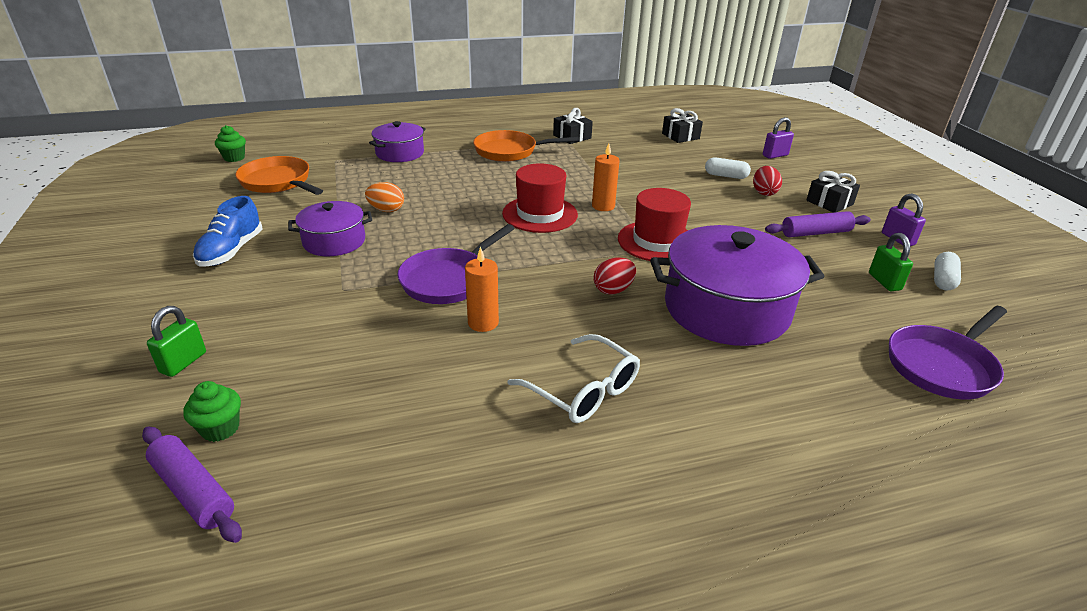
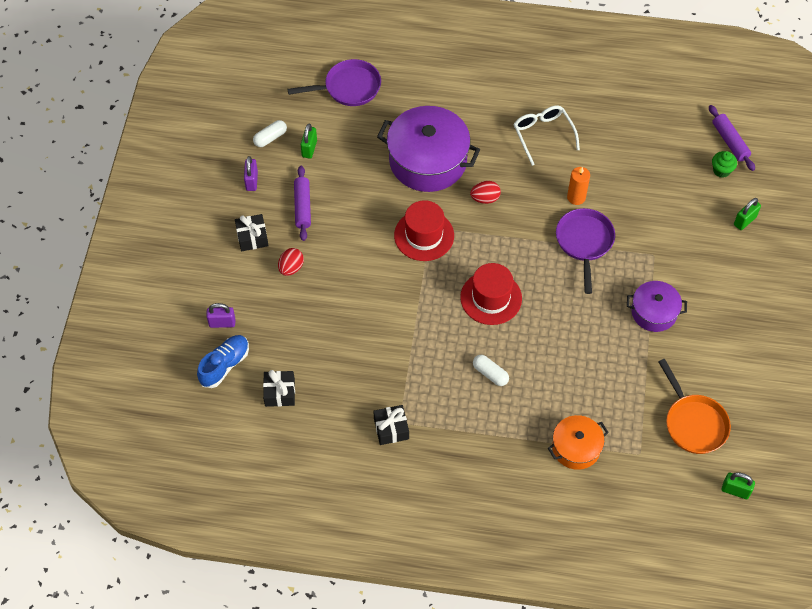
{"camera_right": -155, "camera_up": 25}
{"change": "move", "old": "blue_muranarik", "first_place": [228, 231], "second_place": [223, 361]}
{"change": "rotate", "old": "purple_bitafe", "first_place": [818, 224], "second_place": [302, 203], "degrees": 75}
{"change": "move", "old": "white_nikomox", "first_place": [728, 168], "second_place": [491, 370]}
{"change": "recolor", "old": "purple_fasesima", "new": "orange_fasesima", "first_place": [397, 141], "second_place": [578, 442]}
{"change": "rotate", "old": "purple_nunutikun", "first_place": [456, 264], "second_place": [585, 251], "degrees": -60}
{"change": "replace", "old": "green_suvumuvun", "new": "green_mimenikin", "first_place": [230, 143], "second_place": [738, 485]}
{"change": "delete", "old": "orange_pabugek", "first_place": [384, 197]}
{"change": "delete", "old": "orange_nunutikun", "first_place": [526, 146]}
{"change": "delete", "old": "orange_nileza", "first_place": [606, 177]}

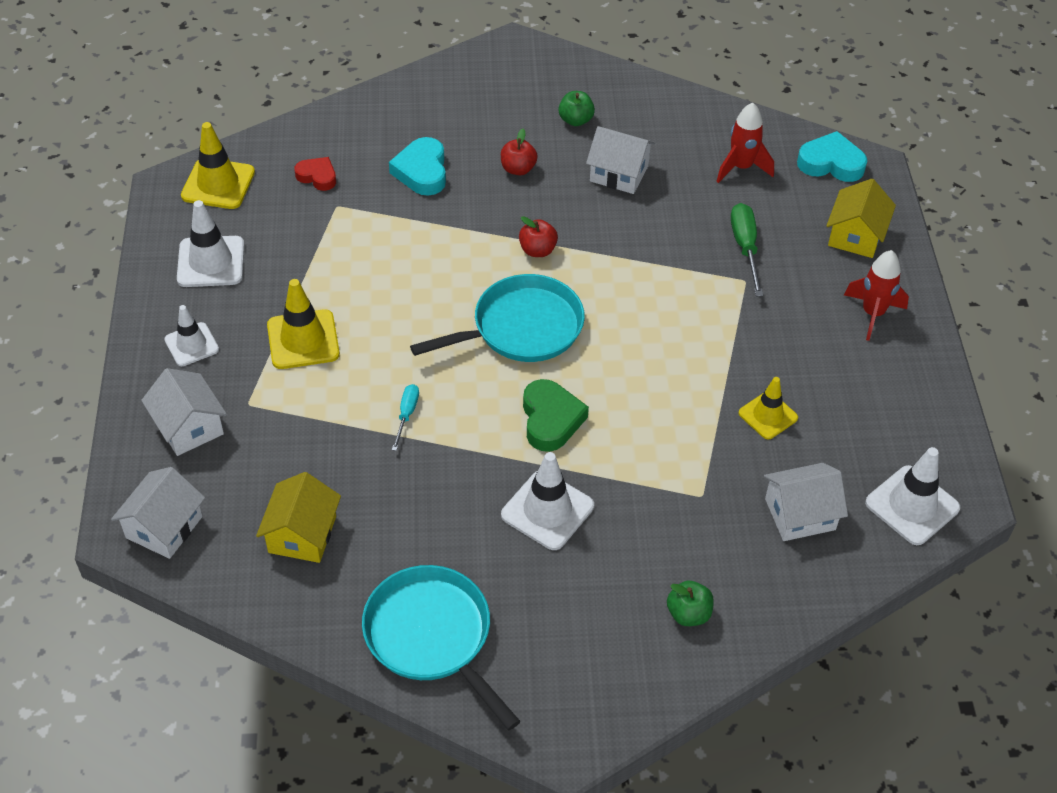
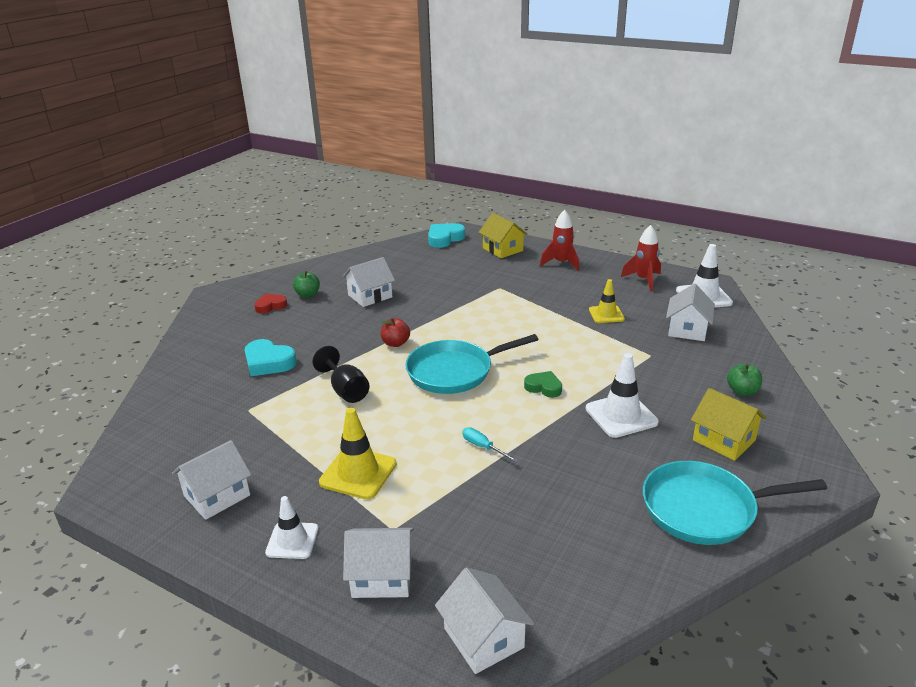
{"camera_right": -55, "camera_up": -20}
{"change": "replace", "old": "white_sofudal", "new": "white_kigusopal", "first_place": [210, 243], "second_place": [211, 480]}
{"change": "move", "old": "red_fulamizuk", "first_place": [315, 174], "second_place": [270, 303]}
{"change": "insert", "new": "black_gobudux", "second_place": [341, 374]}
{"change": "rotate", "old": "turquoise_nunutikun", "first_place": [497, 318], "second_place": [472, 364], "degrees": -120}
{"change": "resize", "old": "green_fulamizuk", "first_place": [556, 415], "second_place": [543, 384], "factor": 0.65}
{"change": "move", "old": "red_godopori", "first_place": [745, 143], "second_place": [641, 258]}
{"change": "move", "old": "yellow_kigusopal", "first_place": [298, 517], "second_place": [728, 424]}
{"change": "delete", "old": "yellow_sofudal", "first_place": [218, 165]}
{"change": "delete", "old": "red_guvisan", "first_place": [519, 152]}
{"change": "delete", "old": "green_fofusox", "first_place": [747, 249]}

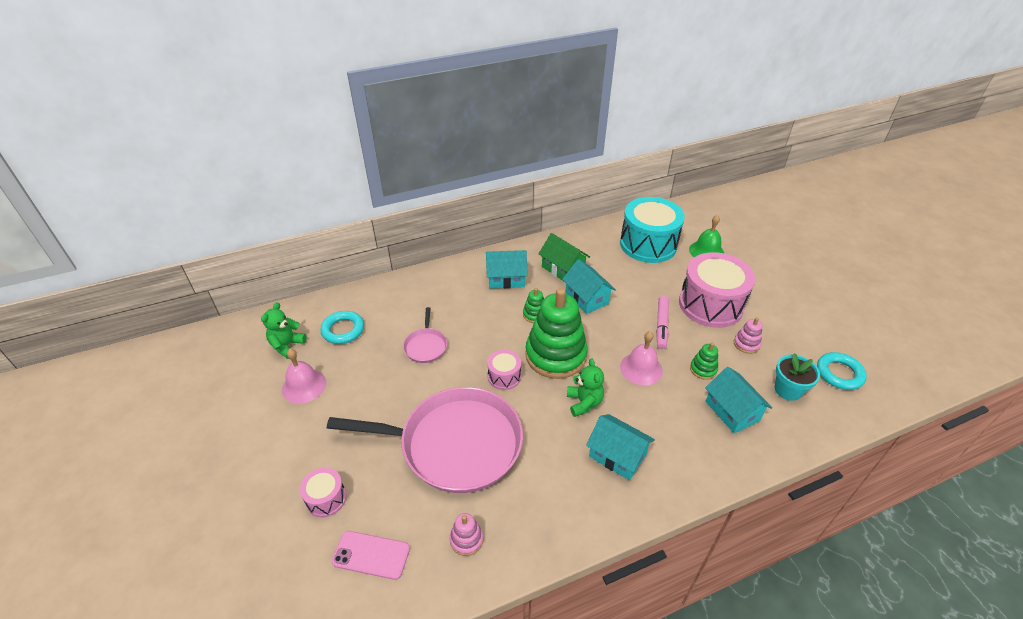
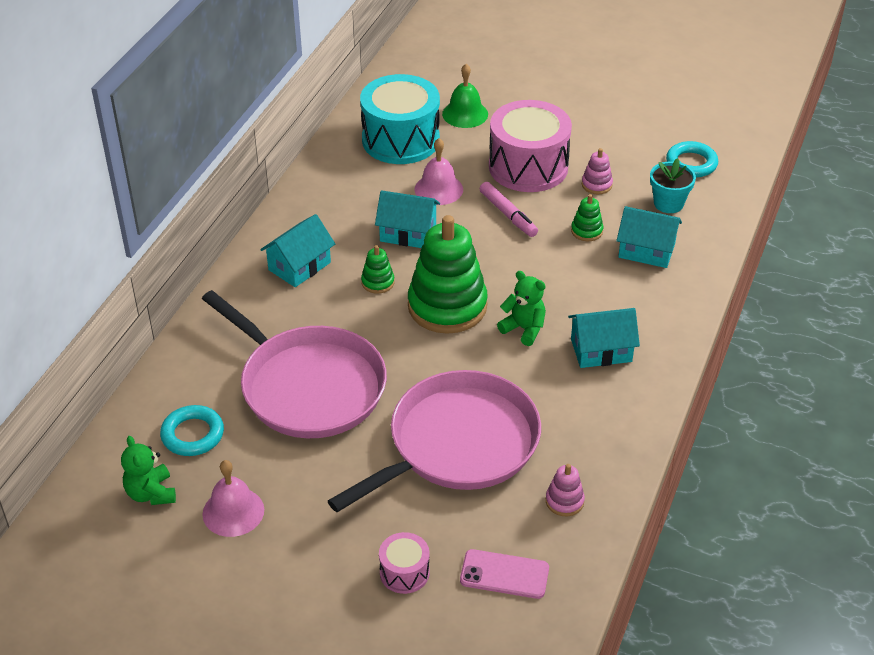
{"camera_right": -45, "camera_up": 0}
{"change": "resize", "old": "pink_nunutikun", "first_place": [425, 335], "second_place": [294, 364], "factor": 2.35}
{"change": "move", "old": "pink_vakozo", "first_place": [641, 358], "second_place": [438, 171]}
{"change": "rotate", "old": "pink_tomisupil", "first_place": [371, 555], "second_place": [504, 574], "degrees": 45}
{"change": "delete", "old": "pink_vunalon", "first_place": [504, 370]}
{"change": "delete", "old": "green_kigusopal", "first_place": [564, 257]}

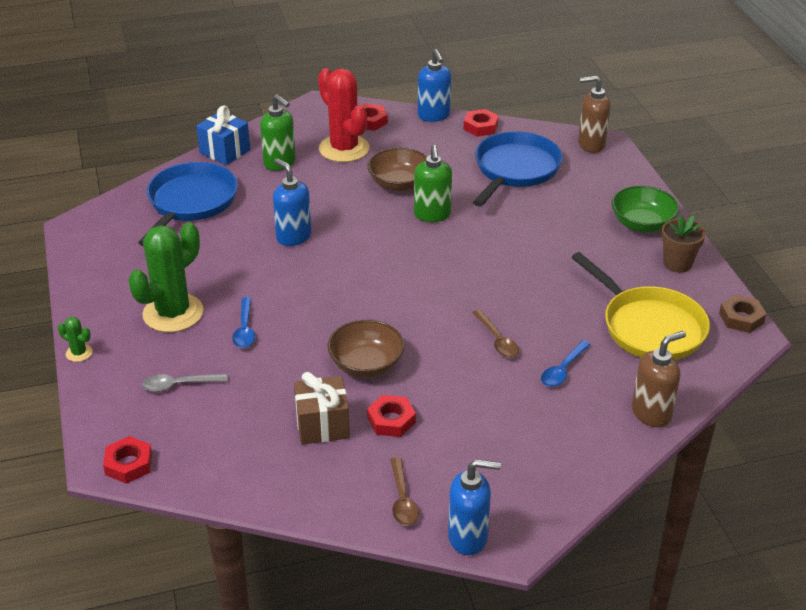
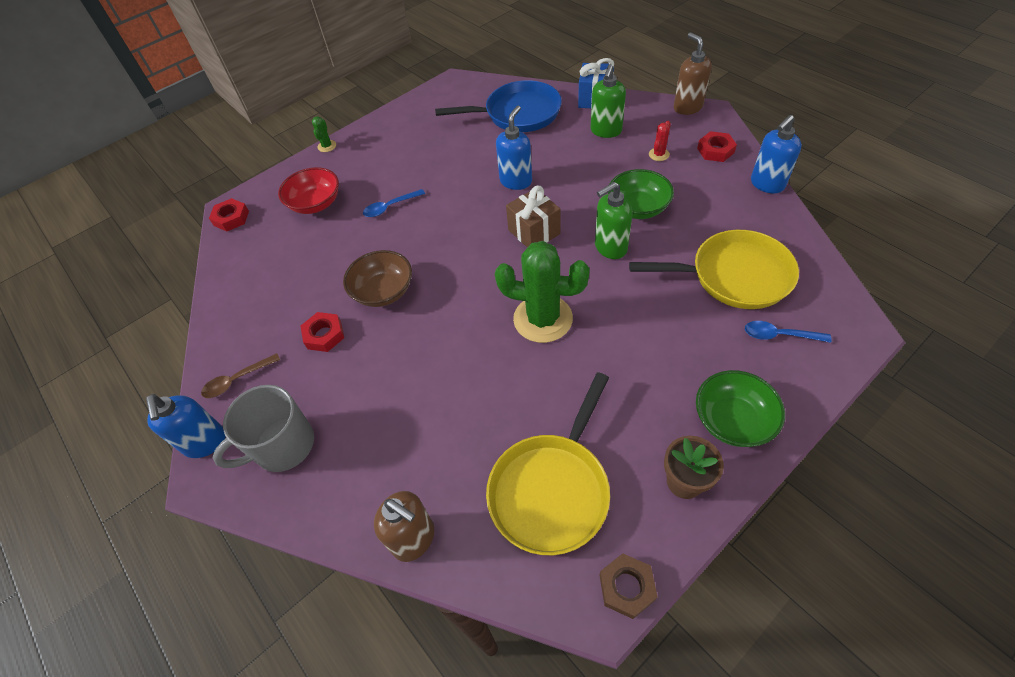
{"camera_right": 70, "camera_up": 15}
{"change": "insert", "new": "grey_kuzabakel", "second_place": [263, 428]}
{"change": "replace", "old": "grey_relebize", "new": "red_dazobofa", "first_place": [184, 383], "second_place": [308, 190]}
{"change": "move", "old": "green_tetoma", "first_place": [165, 277], "second_place": [542, 292]}
{"change": "move", "old": "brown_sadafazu", "first_place": [322, 408], "second_place": [533, 217]}
{"change": "recolor", "old": "brown_dazobofa", "new": "green_dazobofa", "first_place": [397, 170], "second_place": [641, 194]}
{"change": "recolor", "old": "blue_nunutikun", "new": "yellow_nunutikun", "first_place": [518, 169], "second_place": [714, 269]}
{"change": "resize", "old": "red_tetoma", "first_place": [344, 115], "second_place": [660, 141], "factor": 0.42}
{"change": "move", "old": "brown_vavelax", "first_place": [594, 114], "second_place": [693, 74]}
{"change": "move", "old": "blue_relebize", "first_place": [566, 363], "second_place": [788, 332]}
{"change": "delete", "old": "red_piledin", "first_place": [481, 123]}
{"change": "delete", "old": "brown_relebize", "first_place": [495, 334]}

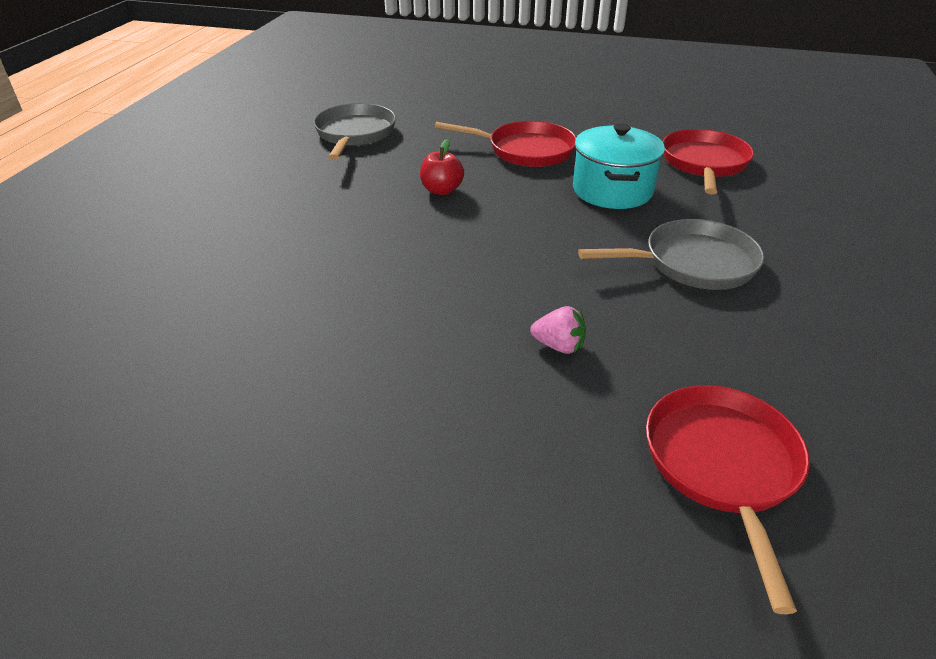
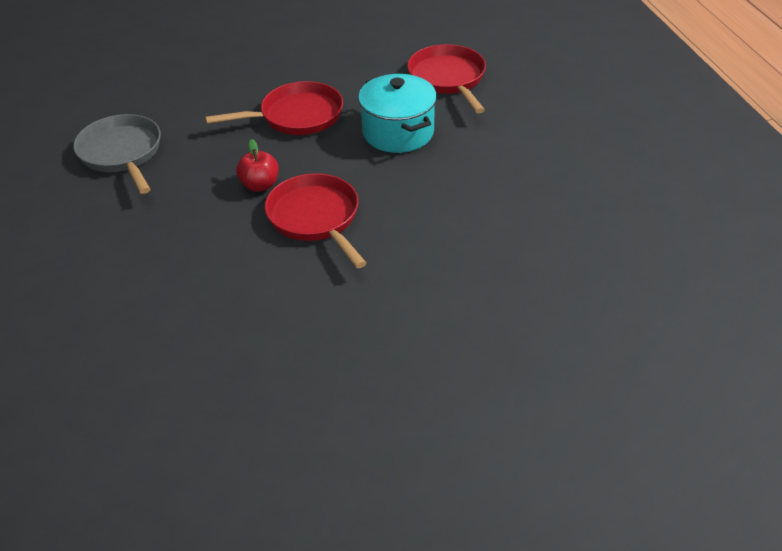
{"camera_right": -30, "camera_up": 5}
{"change": "move", "old": "red_nunutikun", "first_place": [728, 499], "second_place": [316, 220]}
{"change": "delete", "old": "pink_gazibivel", "first_place": [558, 330]}
{"change": "delete", "old": "grey_nunutikun", "first_place": [671, 254]}

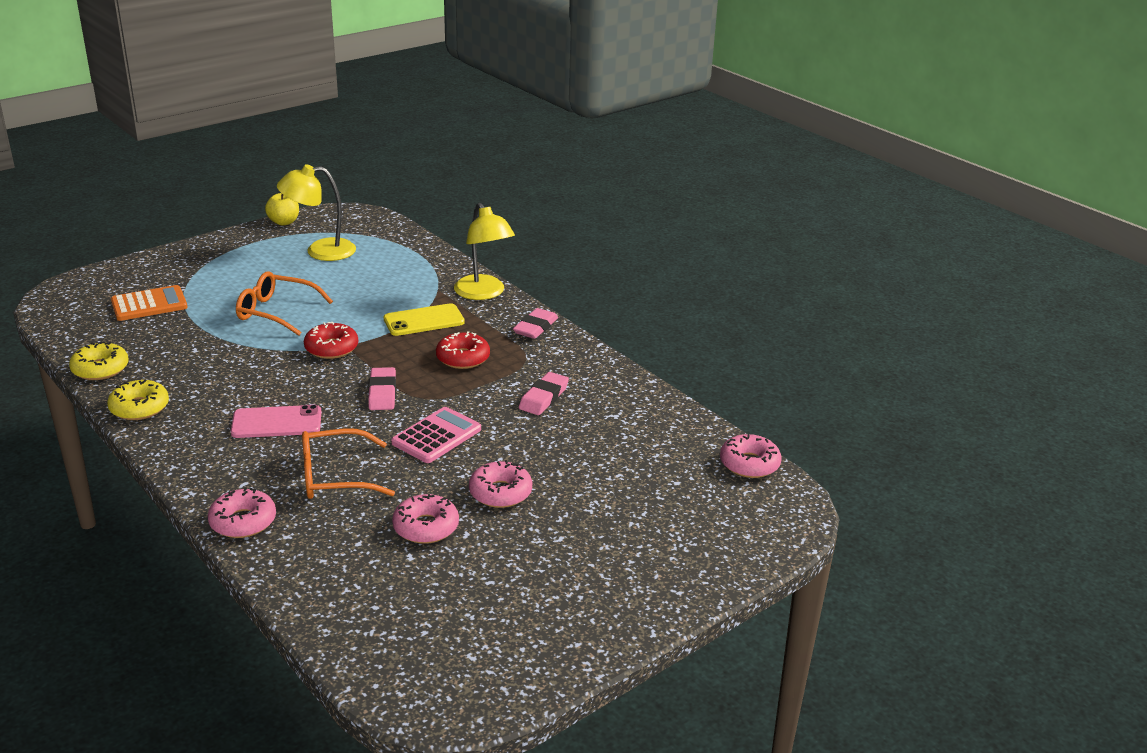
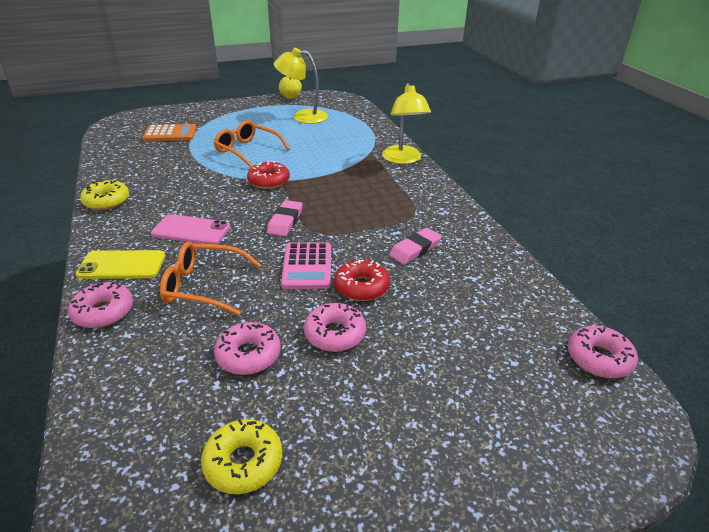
{"camera_right": 20, "camera_up": 5}
{"change": "move", "old": "yellow_tomisupil", "first_place": [424, 319], "second_place": [120, 264]}
{"change": "move", "old": "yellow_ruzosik", "first_place": [98, 360], "second_place": [242, 456]}
{"change": "rotate", "old": "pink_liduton", "first_place": [436, 435], "second_place": [306, 265], "degrees": 120}
{"change": "move", "old": "red_ruzosik", "first_place": [463, 350], "second_place": [362, 280]}
{"change": "delete", "old": "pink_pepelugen", "first_place": [535, 323]}

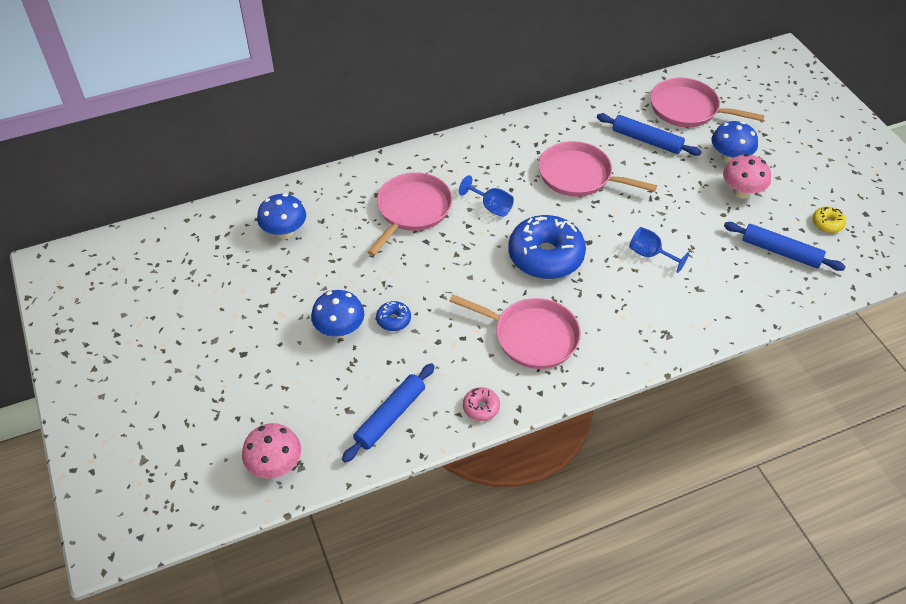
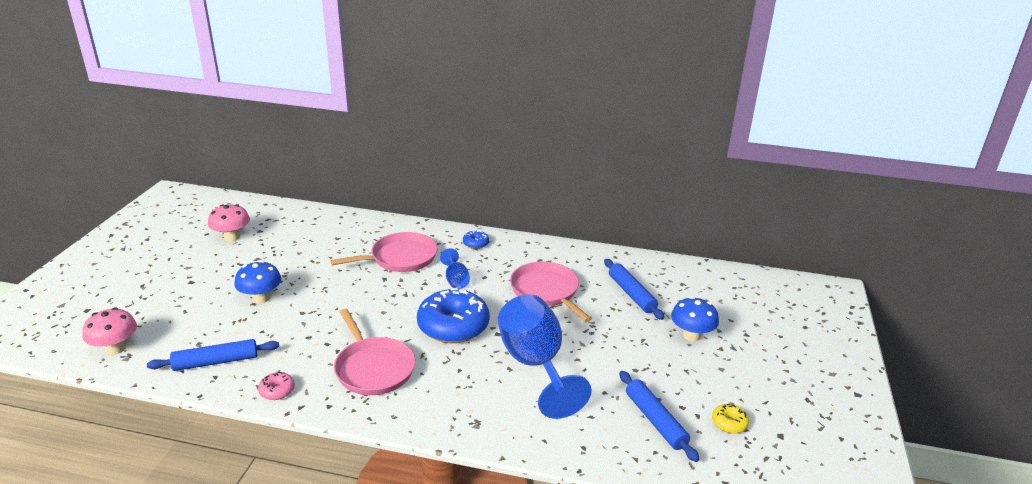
{"camera_right": 35, "camera_up": -20}
{"change": "move", "old": "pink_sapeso", "first_place": [747, 176], "second_place": [229, 222]}
{"change": "move", "old": "blue_ruzosik", "first_place": [393, 316], "second_place": [476, 239]}
{"change": "resize", "old": "blue_gobudux", "first_place": [659, 250], "second_place": [545, 356], "factor": 2.25}
{"change": "delete", "old": "blue_sapeso", "first_place": [281, 216]}
{"change": "delete", "old": "pink_nunutikun", "first_place": [707, 102]}

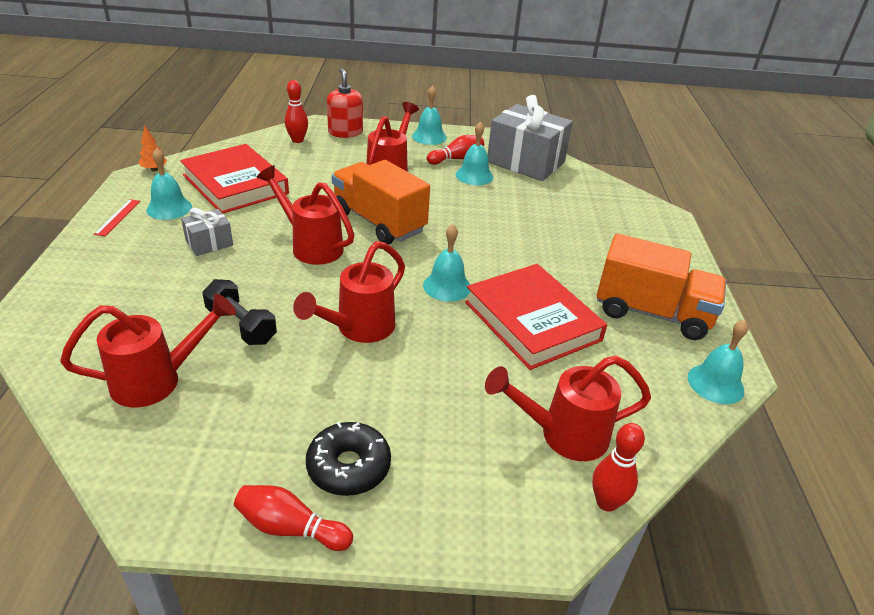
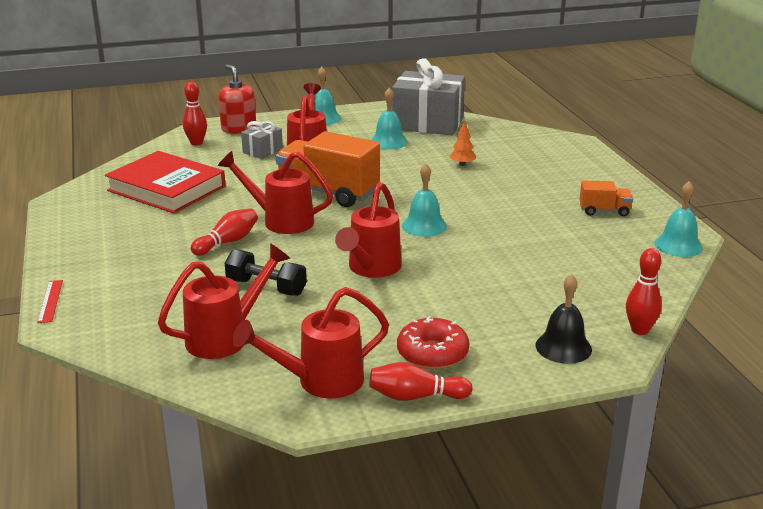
{"camera_right": -15, "camera_up": -10}
{"change": "move", "old": "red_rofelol", "first_place": [117, 217], "second_place": [50, 301]}
{"change": "move", "old": "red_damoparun", "first_place": [455, 150], "second_place": [224, 232]}
{"change": "move", "old": "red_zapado", "first_place": [568, 408], "second_place": [311, 342]}
{"change": "move", "old": "grey_sadafazu", "first_place": [207, 232], "second_place": [262, 140]}
{"change": "recolor", "old": "black_ruzosik", "new": "red_ruzosik", "first_place": [348, 459], "second_place": [433, 342]}
{"change": "move", "old": "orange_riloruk", "first_place": [153, 148], "second_place": [463, 143]}
{"change": "insert", "new": "black_vakozo", "second_place": [564, 319]}
{"change": "resize", "old": "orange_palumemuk", "first_place": [661, 287], "second_place": [606, 198], "factor": 0.49}
{"change": "delete", "old": "turquoise_vakozo", "first_place": [169, 184]}
{"change": "delete", "old": "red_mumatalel", "first_place": [536, 317]}

